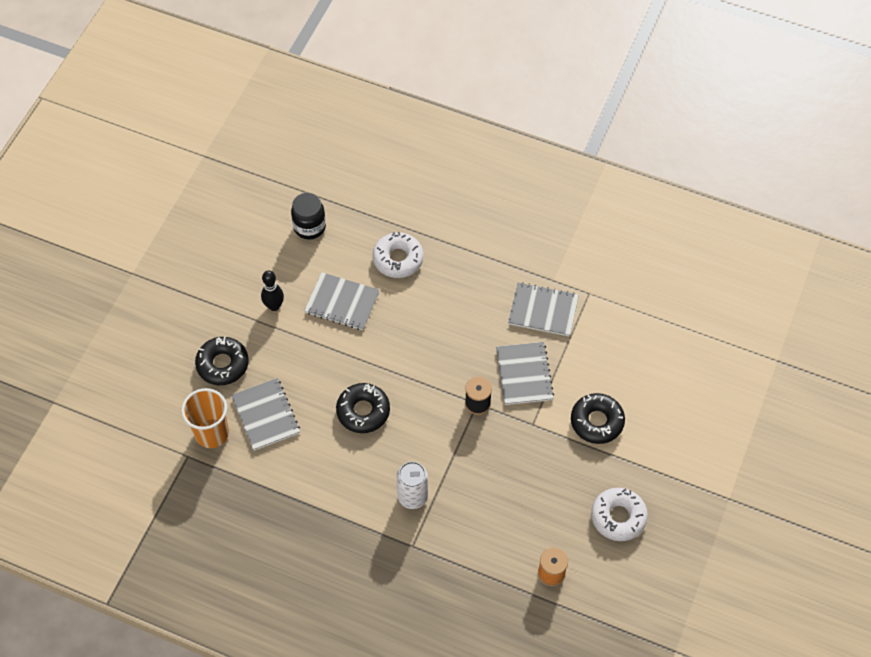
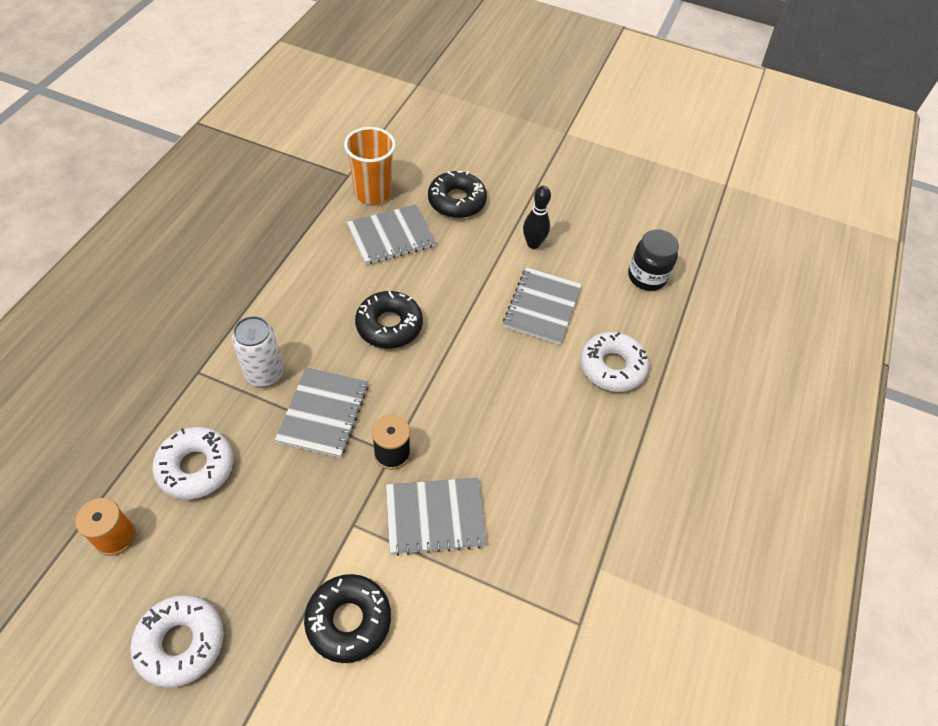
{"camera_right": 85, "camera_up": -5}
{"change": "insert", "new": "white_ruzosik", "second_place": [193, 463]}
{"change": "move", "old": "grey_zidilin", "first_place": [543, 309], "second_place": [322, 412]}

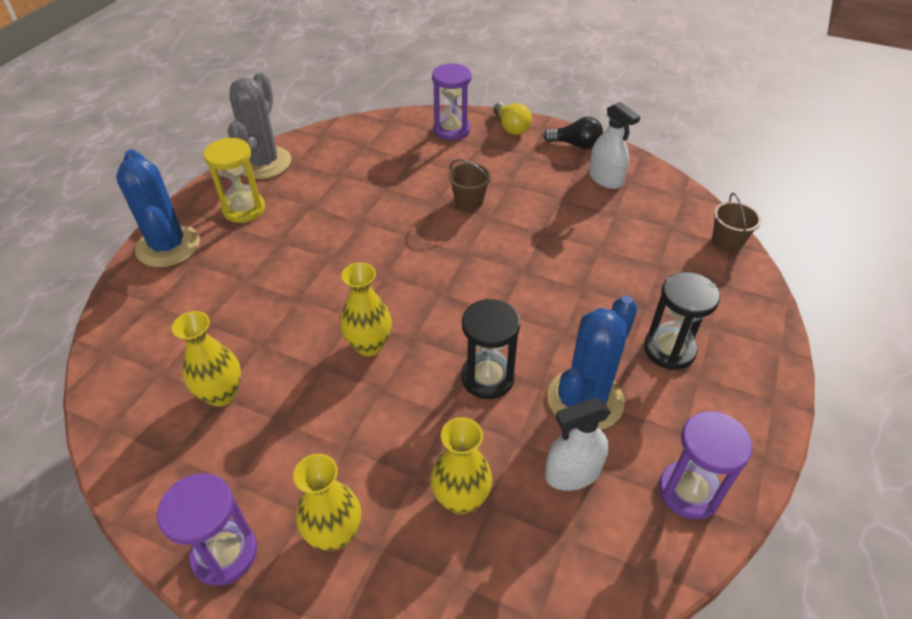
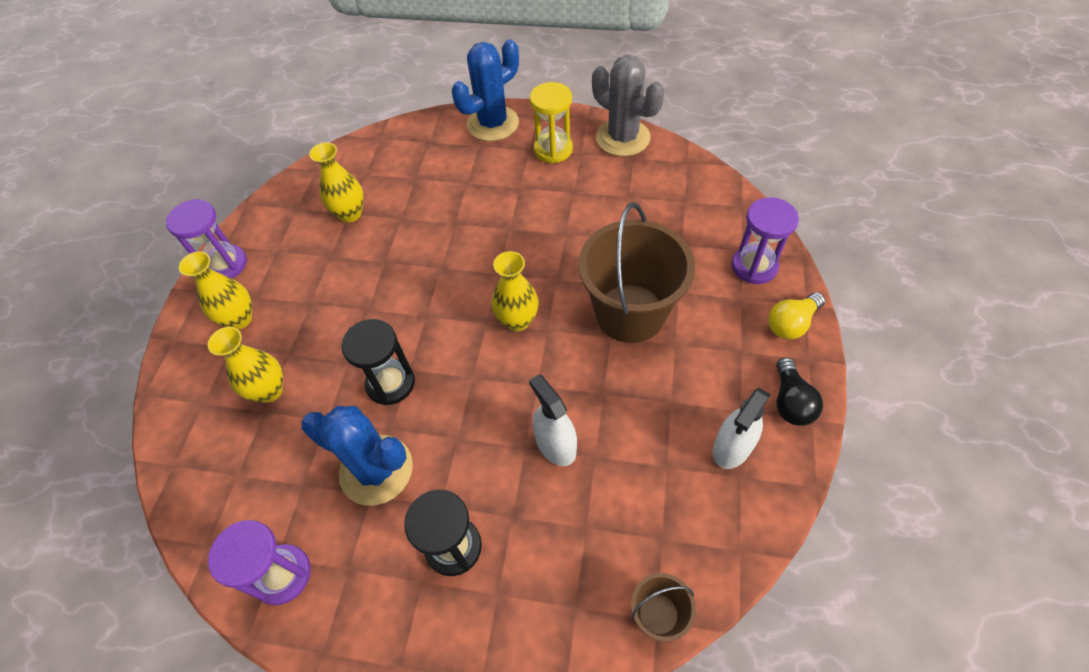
{"camera_right": 80, "camera_up": 10}
{"change": "move", "old": "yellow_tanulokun", "first_place": [366, 309], "second_place": [515, 291]}
{"change": "move", "old": "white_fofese", "first_place": [578, 444], "second_place": [553, 420]}
{"change": "resize", "old": "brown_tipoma", "first_place": [469, 184], "second_place": [636, 272], "factor": 2.23}
{"change": "rotate", "old": "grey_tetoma", "first_place": [259, 125], "second_place": [628, 105], "degrees": 45}

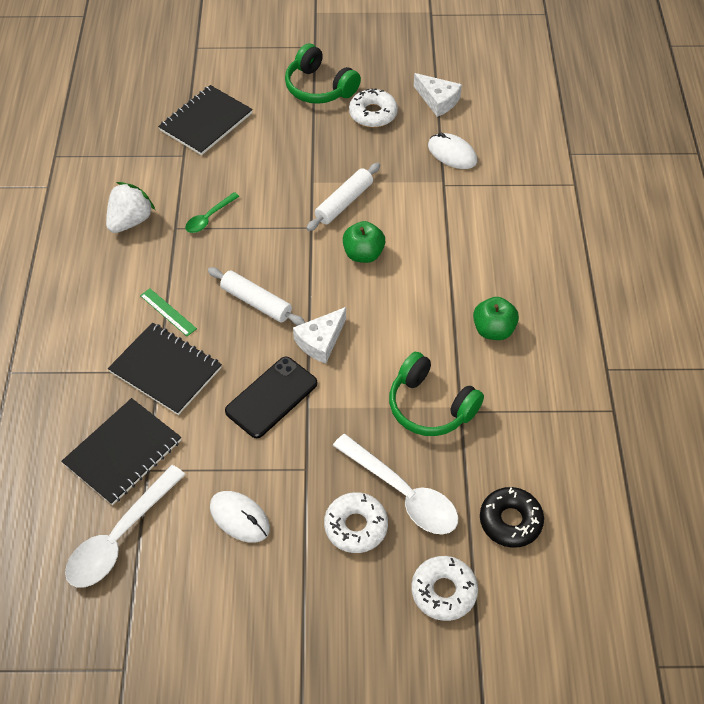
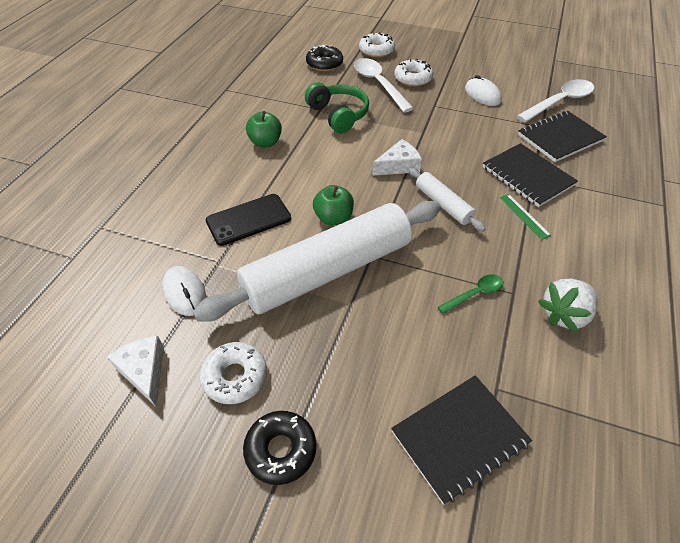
{"camera_right": -160, "camera_up": -5}
{"change": "resize", "old": "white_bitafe", "first_place": [343, 197], "second_place": [317, 261], "factor": 2.24}
{"change": "move", "old": "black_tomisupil", "first_place": [271, 397], "second_place": [248, 220]}
{"change": "replace", "old": "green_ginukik", "new": "black_ruzosik", "first_place": [323, 73], "second_place": [280, 448]}

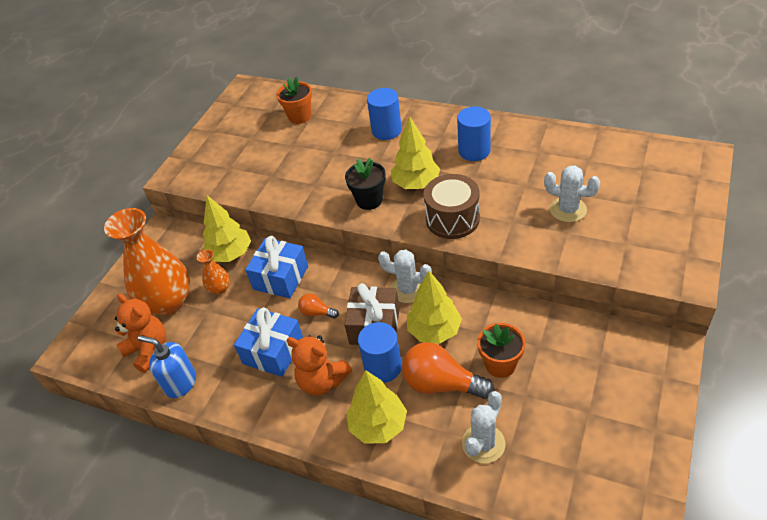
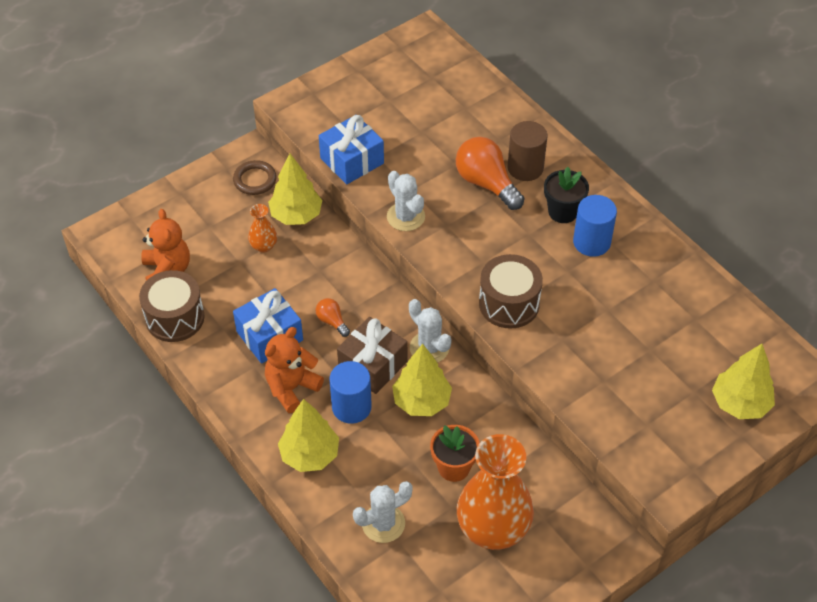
{"camera_right": 25, "camera_up": 5}
{"change": "replace", "old": "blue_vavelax", "new": "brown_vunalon", "first_place": [167, 366], "second_place": [172, 306]}
{"change": "insert", "new": "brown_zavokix", "second_place": [255, 177]}
{"change": "rotate", "old": "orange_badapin", "first_place": [319, 365], "second_place": [294, 370], "degrees": 75}
{"change": "move", "old": "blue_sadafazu", "first_place": [276, 267], "second_place": [351, 149]}
{"change": "move", "old": "white_tetoma", "first_place": [572, 194], "second_place": [406, 201]}
{"change": "move", "old": "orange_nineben", "first_place": [448, 370], "second_place": [490, 173]}
{"change": "move", "old": "orange_tanulokun", "first_place": [147, 262], "second_place": [495, 492]}
{"change": "recolor", "old": "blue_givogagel", "new": "brown_givogagel", "first_place": [384, 114], "second_place": [527, 151]}
{"change": "move", "old": "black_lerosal", "first_place": [365, 184], "second_place": [566, 195]}
{"change": "move", "old": "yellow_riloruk", "first_place": [415, 152], "second_place": [743, 381]}
{"change": "delete", "old": "orange_lerosal", "first_place": [294, 100]}

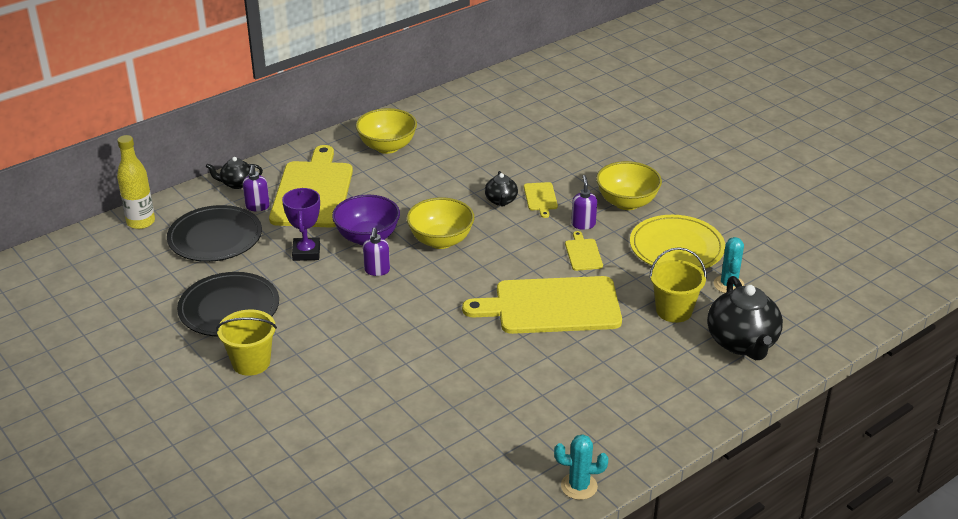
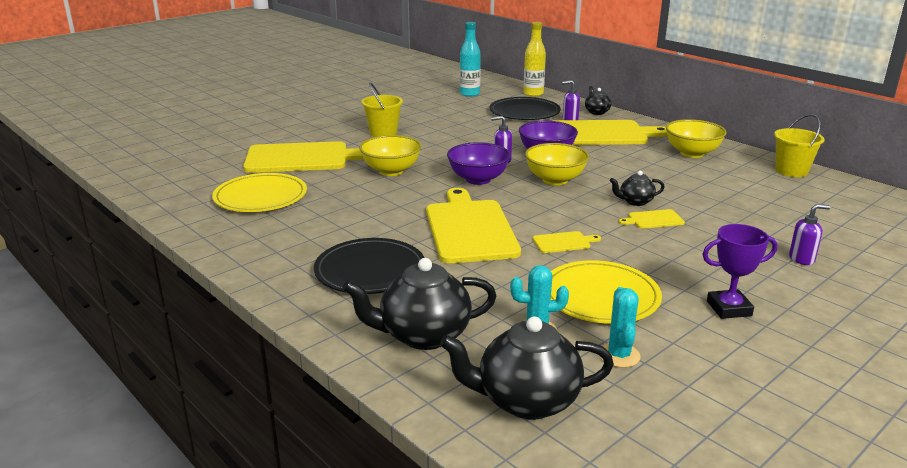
{"camera_right": 85, "camera_up": -10}
{"change": "insert", "new": "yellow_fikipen", "second_place": [259, 192]}
{"change": "insert", "new": "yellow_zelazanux", "second_place": [303, 157]}
{"change": "move", "old": "black_fikipen", "first_place": [228, 304], "second_place": [369, 266]}
{"change": "move", "old": "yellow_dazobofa", "first_place": [629, 185], "second_place": [390, 155]}
{"change": "insert", "new": "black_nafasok", "second_place": [527, 368]}
{"change": "insert", "new": "purple_dazobofa", "second_place": [479, 163]}
{"change": "insert", "new": "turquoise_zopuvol", "second_place": [470, 59]}
{"change": "move", "old": "turquoise_tetoma", "first_place": [581, 467], "second_place": [620, 327]}
{"change": "move", "old": "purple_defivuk", "first_place": [301, 224], "second_place": [740, 271]}
{"change": "move", "old": "yellow_tipoma", "first_place": [678, 285], "second_place": [799, 145]}
{"change": "move", "old": "purple_vavelax", "first_place": [584, 202], "second_place": [809, 234]}

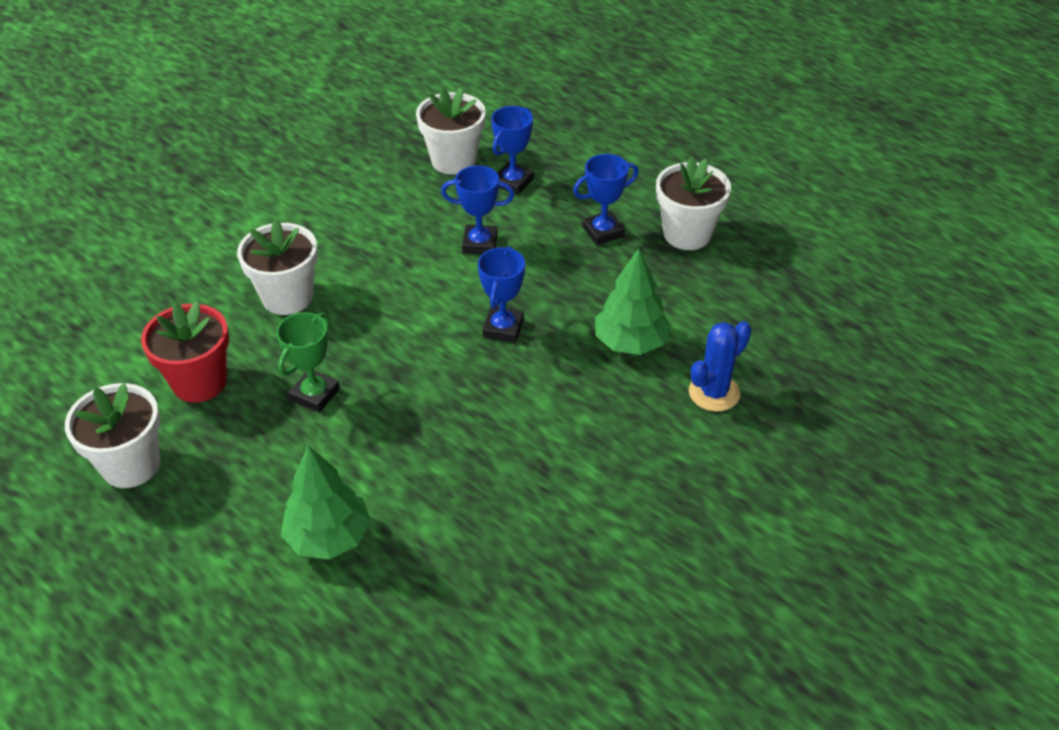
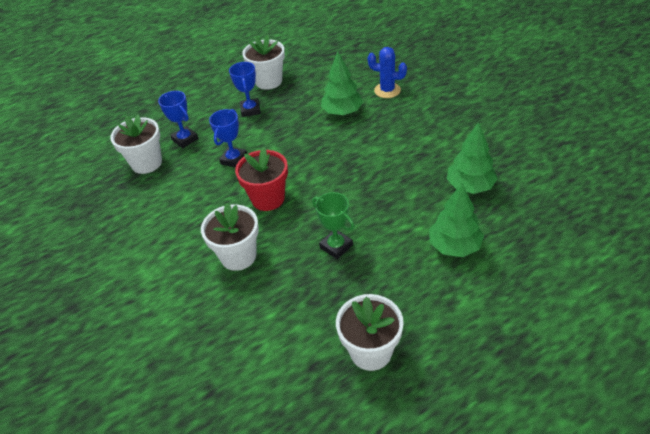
{"camera_right": -70, "camera_up": 0}
{"change": "move", "old": "red_lerosal", "first_place": [185, 352], "second_place": [261, 179]}
{"change": "rotate", "old": "blue_tetoma", "first_place": [720, 366], "second_place": [387, 72], "degrees": -45}
{"change": "insert", "new": "green_riloruk", "second_place": [472, 158]}
{"change": "delete", "old": "blue_defivuk", "first_place": [501, 294]}

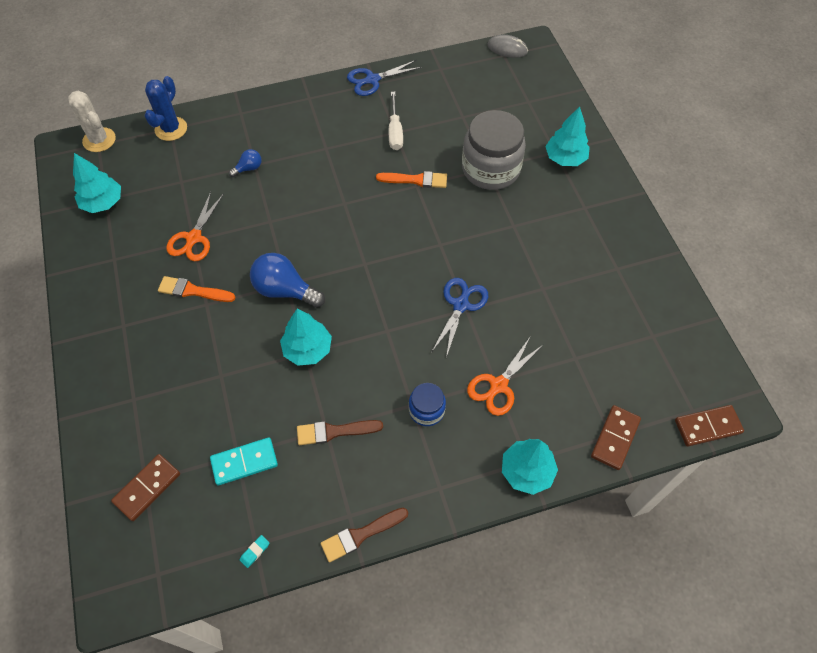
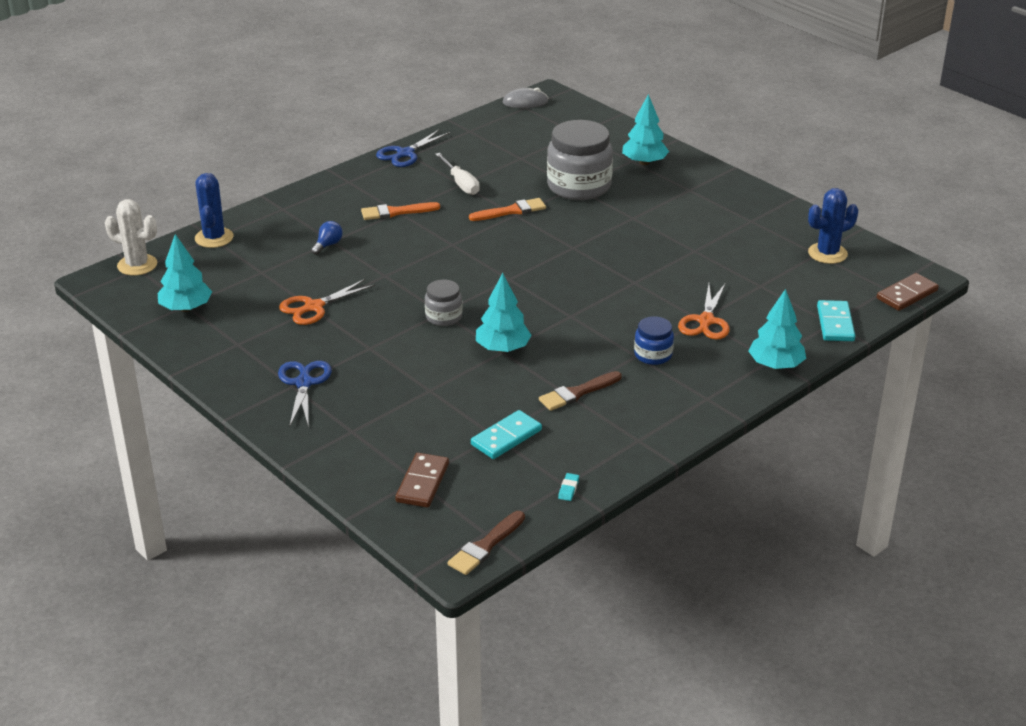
{"camera_right": -25, "camera_up": -25}
{"change": "move", "old": "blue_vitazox", "first_place": [459, 318], "second_place": [305, 394]}
{"change": "rotate", "old": "orange_vitazox", "first_place": [195, 226], "second_place": [327, 302], "degrees": 60}
{"change": "move", "old": "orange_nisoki", "first_place": [197, 289], "second_place": [400, 211]}
{"change": "replace", "old": "blue_nineben", "new": "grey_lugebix", "first_place": [287, 280], "second_place": [443, 303]}
{"change": "move", "old": "brown_nisoki", "first_place": [364, 535], "second_place": [486, 543]}
{"change": "insert", "new": "blue_tetoma", "second_place": [833, 226]}
{"change": "recolor", "old": "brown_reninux", "new": "turquoise_reninux", "first_place": [616, 437], "second_place": [836, 320]}

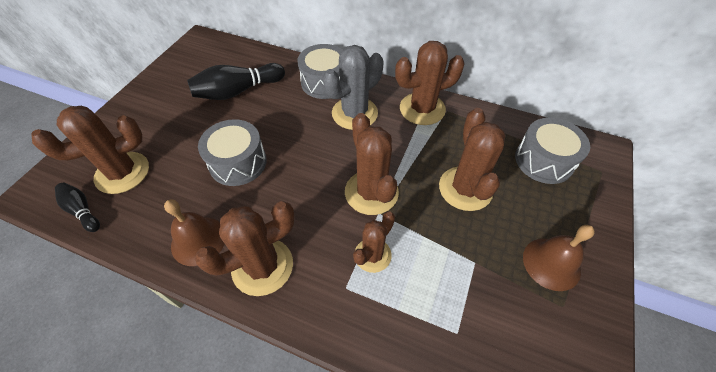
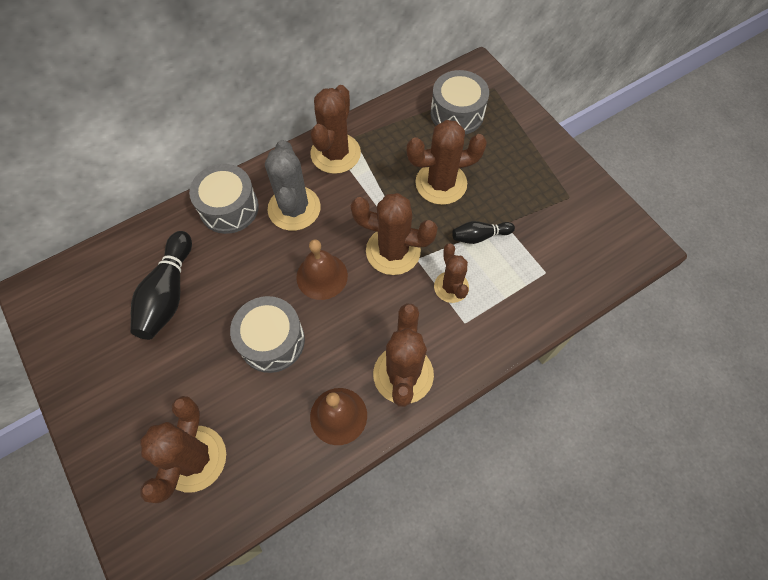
{"camera_right": -55, "camera_up": 10}
{"change": "move", "old": "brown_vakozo", "first_place": [559, 258], "second_place": [322, 269]}
{"change": "rotate", "old": "brown_tetoma", "first_place": [472, 159], "second_place": [447, 162], "degrees": -45}
{"change": "move", "old": "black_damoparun", "first_place": [77, 207], "second_place": [483, 232]}

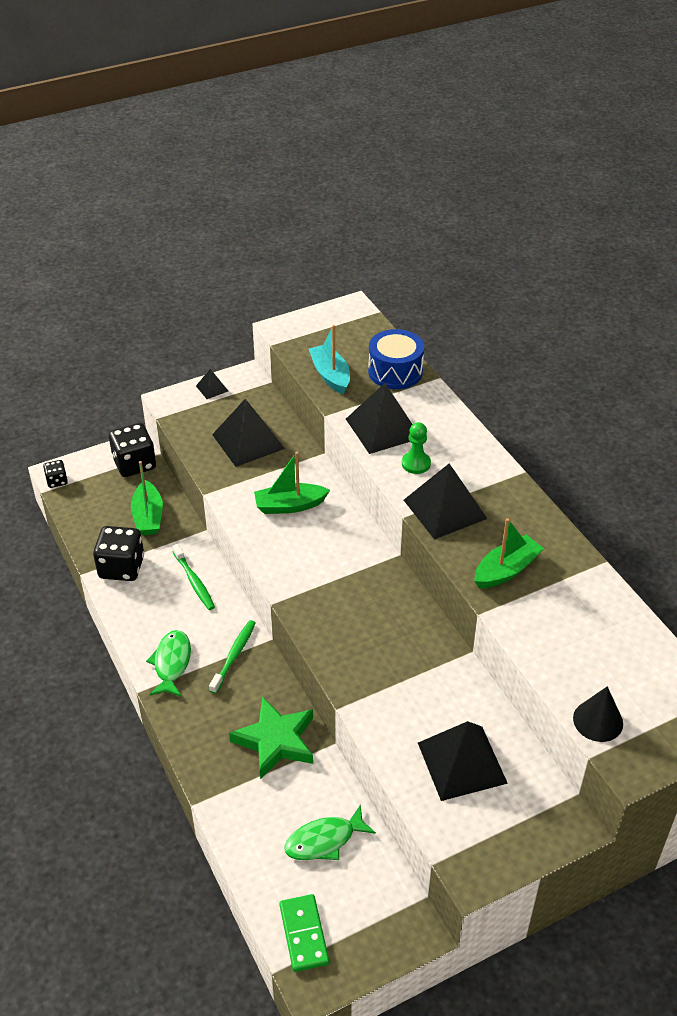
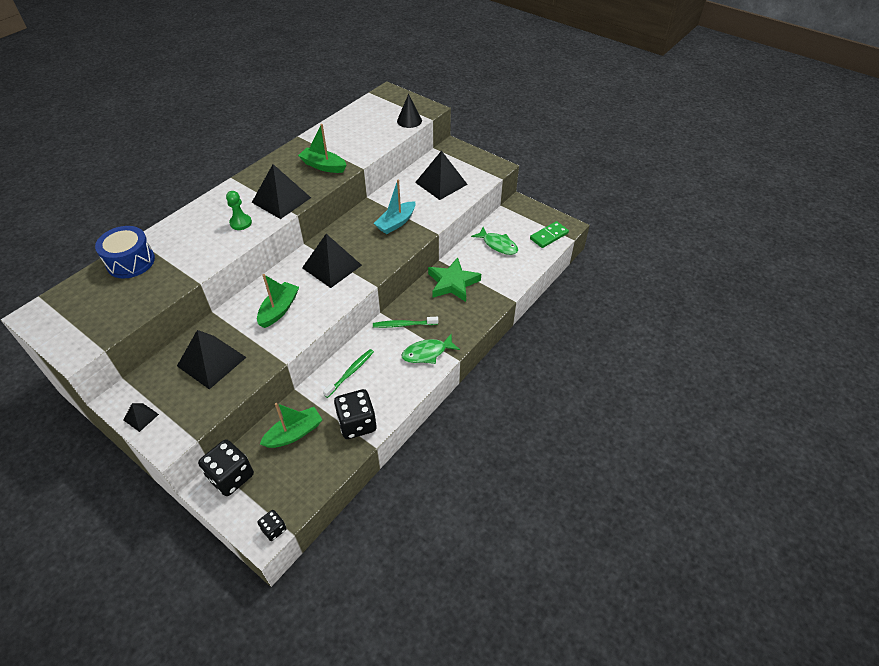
{"camera_right": -115, "camera_up": 5}
{"change": "rotate", "old": "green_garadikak", "first_place": [292, 483], "second_place": [278, 301], "degrees": -120}
{"change": "move", "old": "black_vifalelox", "first_place": [379, 418], "second_place": [332, 261]}
{"change": "move", "old": "turquoise_garadikak", "first_place": [329, 359], "second_place": [394, 207]}

